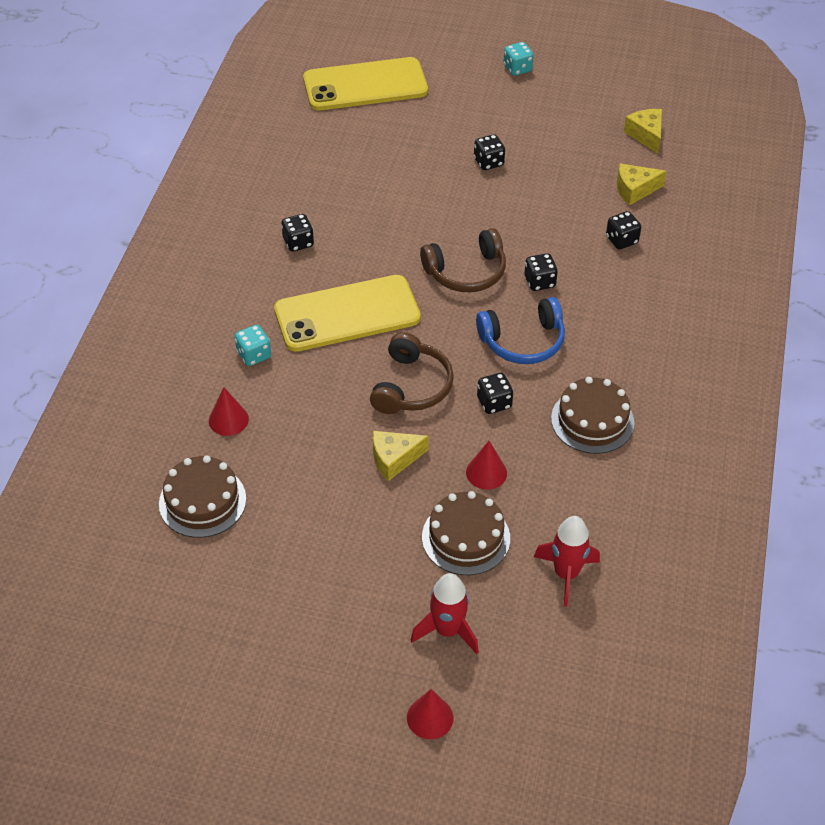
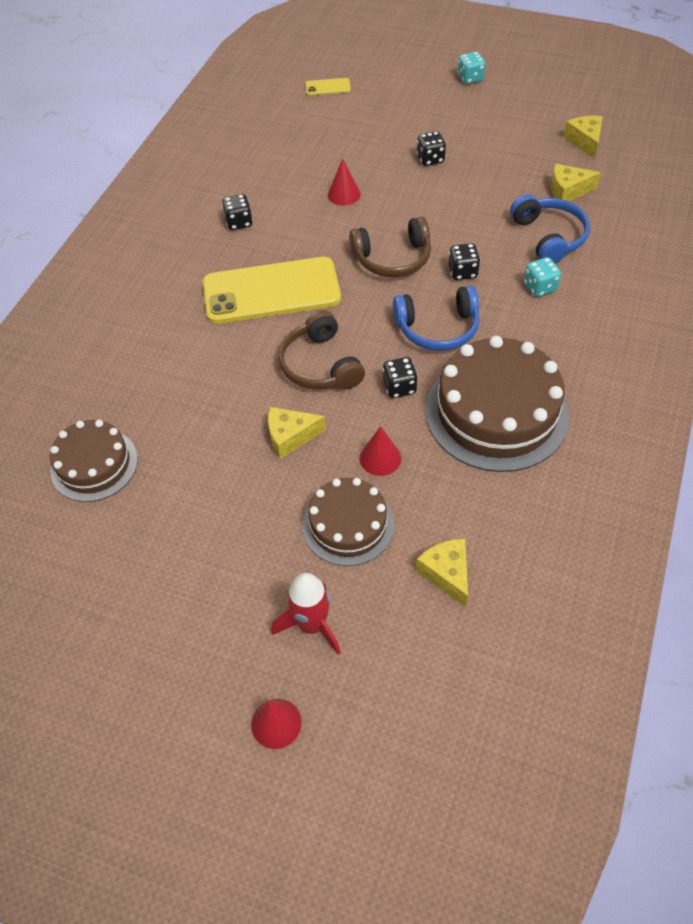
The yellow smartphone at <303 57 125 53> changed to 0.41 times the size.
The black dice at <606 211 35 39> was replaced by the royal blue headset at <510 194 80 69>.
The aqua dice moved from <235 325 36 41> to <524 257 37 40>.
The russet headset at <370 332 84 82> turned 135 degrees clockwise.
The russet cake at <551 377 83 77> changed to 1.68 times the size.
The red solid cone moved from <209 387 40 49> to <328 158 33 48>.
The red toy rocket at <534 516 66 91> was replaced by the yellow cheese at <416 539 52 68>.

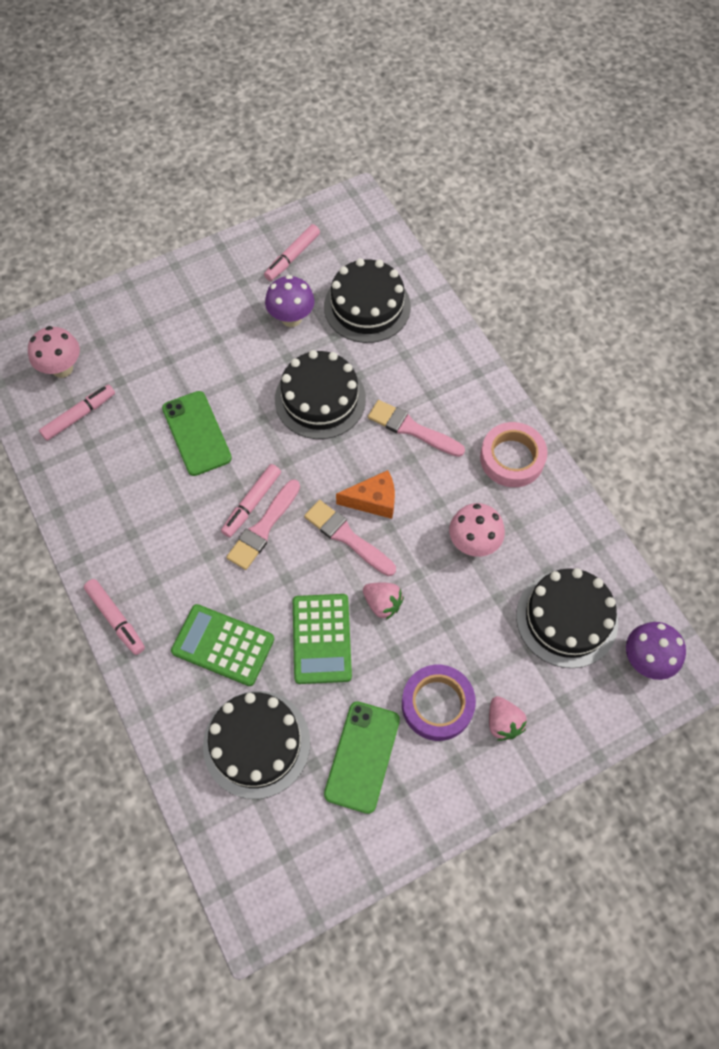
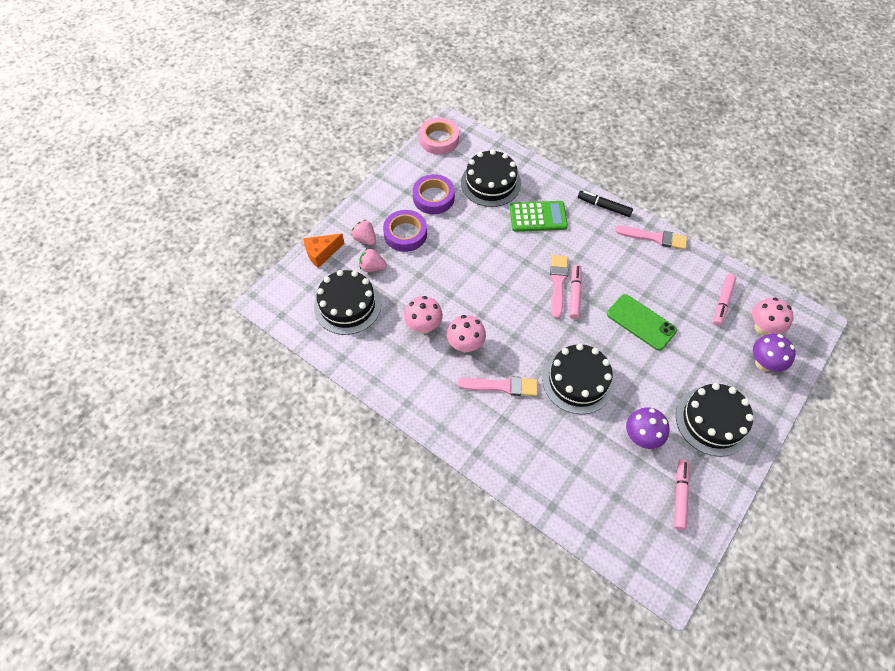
The black cake moved from <324 258 87 85> to <676 383 78 74>.
The pink tape moved from <480 422 68 65> to <419 118 40 37>.
The bright orange cheese moved from <336 470 59 49> to <303 234 41 34>.
The pink paintbrush moved from <304 500 92 76> to <615 226 72 24>.
The pink felt pen at <84 579 61 76> became the black felt pen at <578 191 55 26>.
The pink berry moved from <363 583 41 37> to <359 248 28 24>.
The green adding machine at <293 594 59 90> disappeared.
The violet toadstool moved from <626 622 60 58> to <753 334 43 38>.
The green smartphone at <324 701 76 113> was replaced by the violet tape at <412 174 43 40>.
The pink toadstool at <447 315 39 37> appeared.

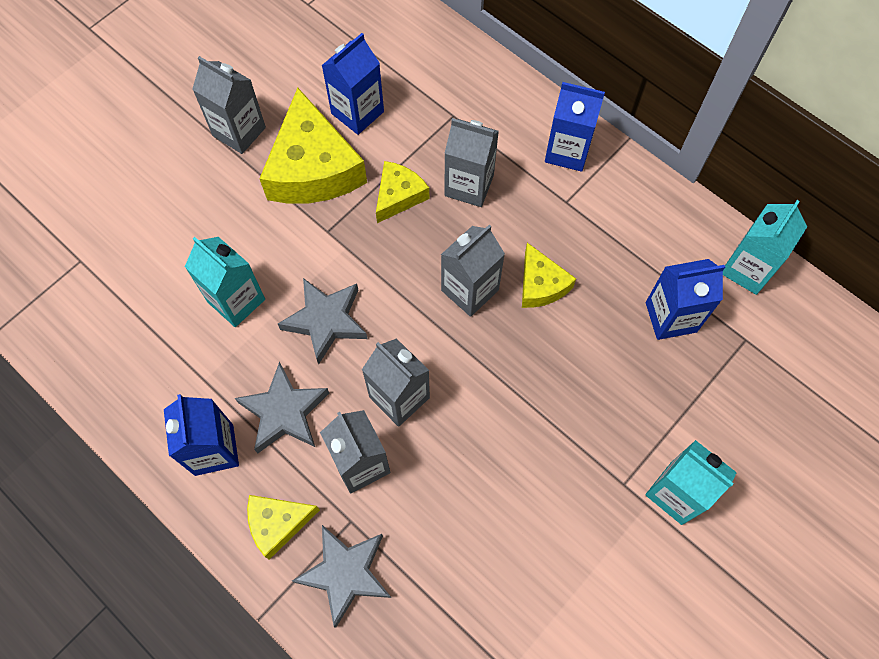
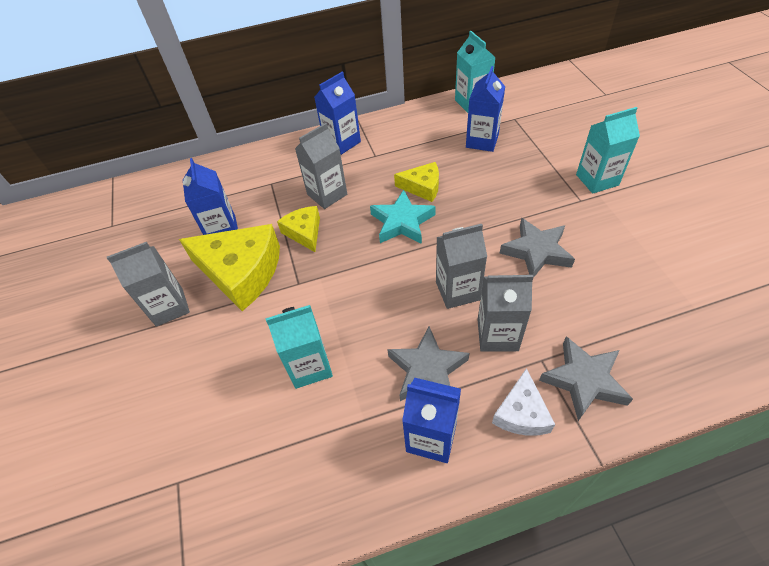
The ash-grey milk carton at <441 225 64 92> was replaced by the aqua five-pointed star at <370 190 66 54>.
The ash-grey five-pointed star moved from <278 278 90 86> to <499 218 76 60>.
The yellow cheese at <247 495 73 65> became the snow-white cheese at <492 368 63 68>.

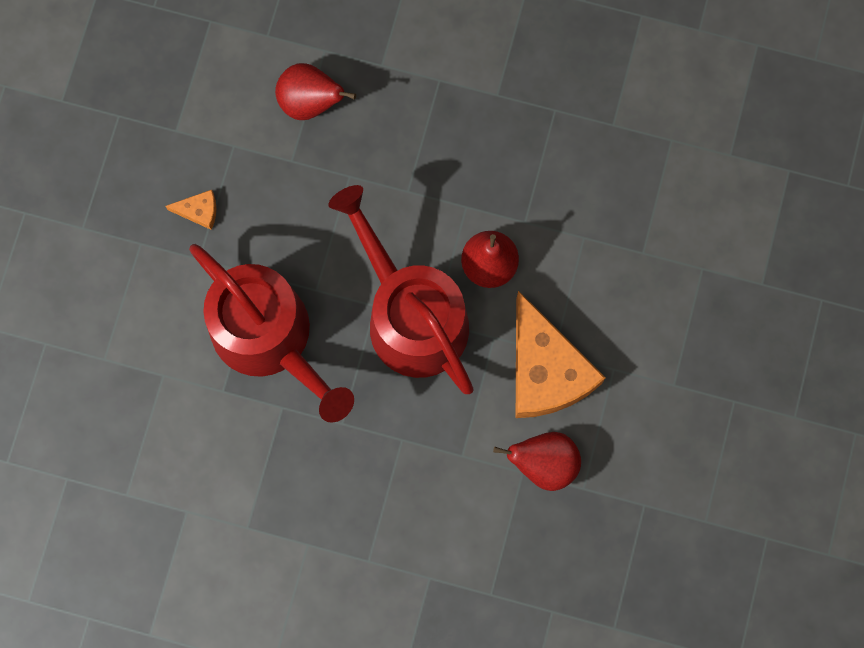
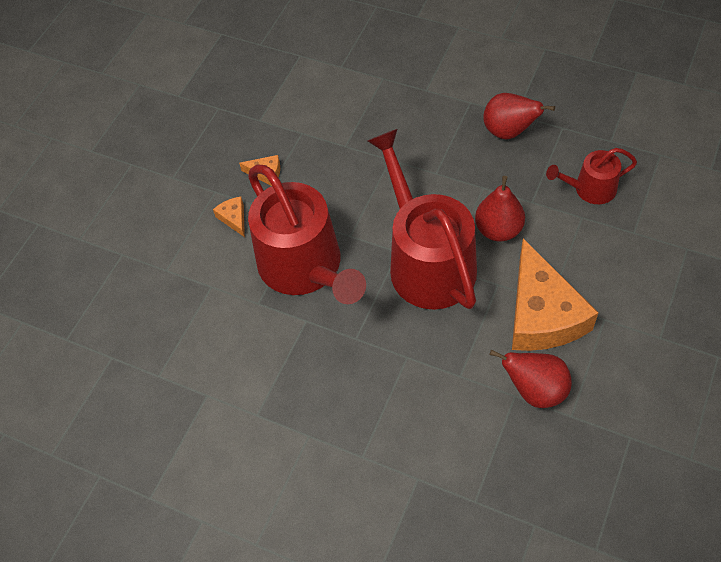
The red toy pear moved from <275 63 81 57> to <483 93 72 46>.
The red watering pot at <546 148 91 56> appeared.
The bright orange cheese at <213 197 32 40> appeared.

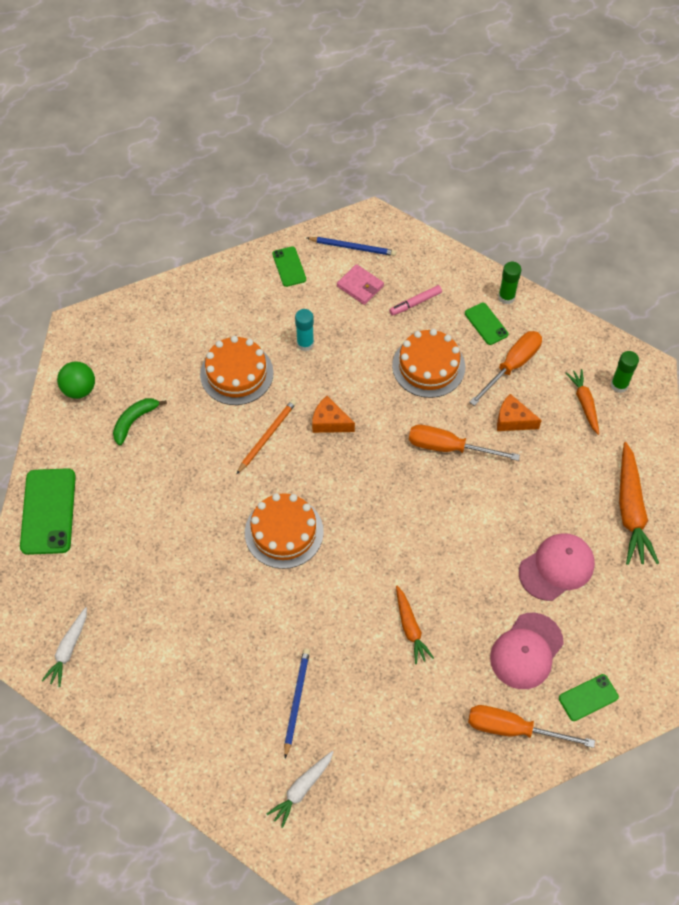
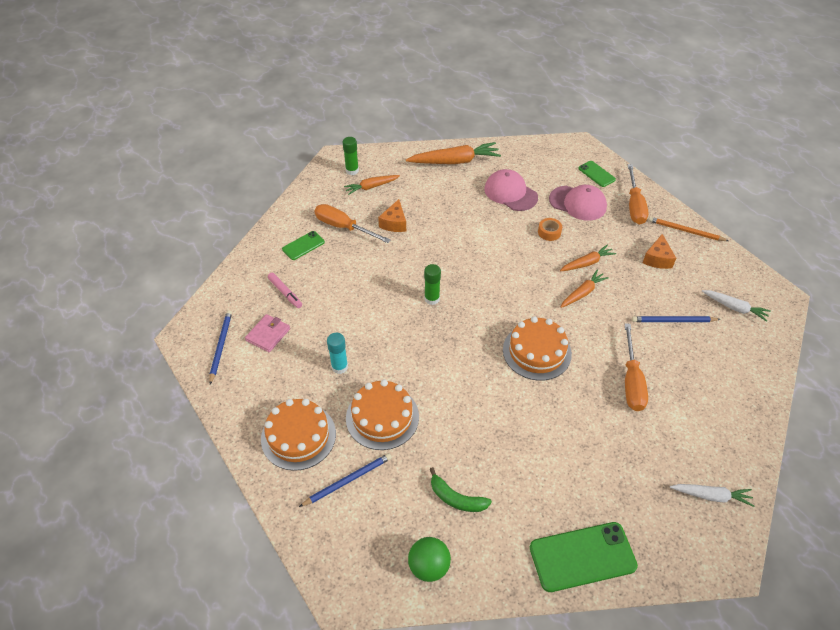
The green smartphone at <272 246 34 41> disappeared.
The green glue stick moved from <498 262 23 42> to <424 264 17 41>.
The bright orange cake moved from <392 329 73 69> to <261 399 75 72>.
The bright orange cheese moved from <312 396 43 37> to <643 234 33 35>.
The bright orange pencil moved from <237 399 60 75> to <648 217 80 24>.
The bright orange hand screwdriver moved from <409 425 111 36> to <624 323 24 88>.
The bright orange tape at <538 218 24 23> appeared.
The bright orange root vegetable at <561 270 48 38> appeared.
The royal blue pencil at <299 453 93 54> appeared.

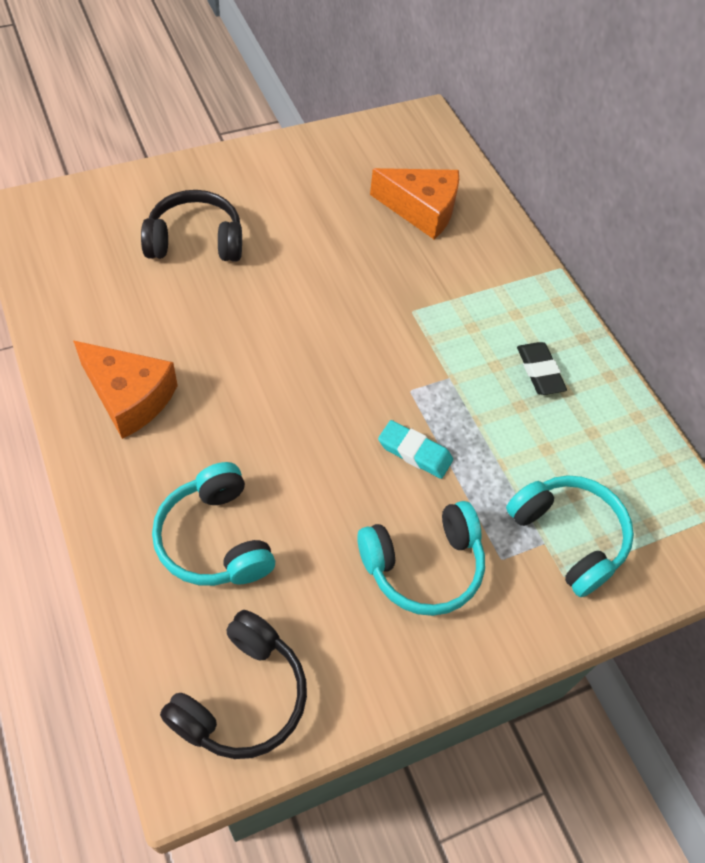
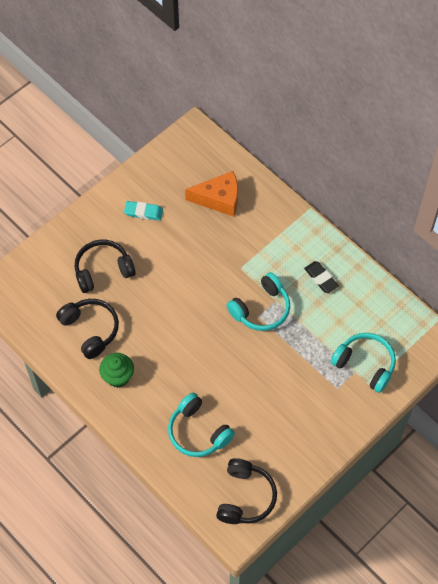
The bright orange cheese at <73 340 105 99> was replaced by the green muffin at <99 353 35 35>.
The aqua pencil eraser moved from <378 420 75 59> to <124 201 39 20>.
The aqua headset moved from <357 501 128 115> to <227 272 63 59>.
The black headset at <56 299 63 60> appeared.

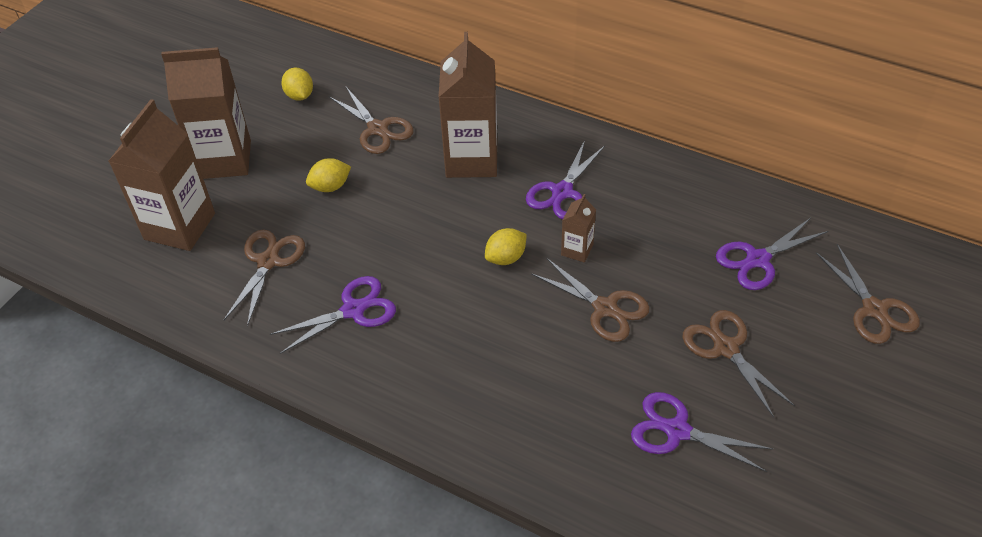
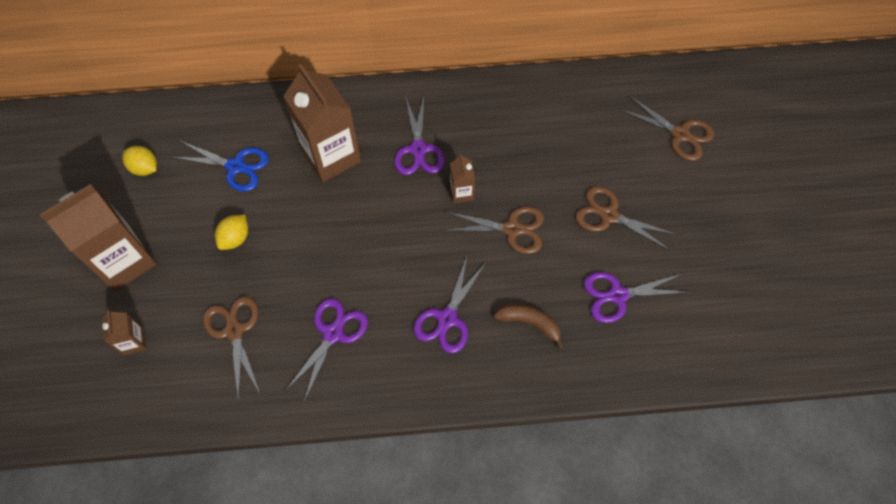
The russet pair of scissors at <329 87 85 67> became the royal blue pair of scissors at <172 140 97 52>.
The russet milk carton at <109 99 106 152> changed to 0.46 times the size.
The violet pair of scissors moved from <716 218 112 72> to <413 257 73 96>.
The yellow toy lemon at <485 228 42 37> disappeared.
The russet toy banana at <494 304 70 45> appeared.

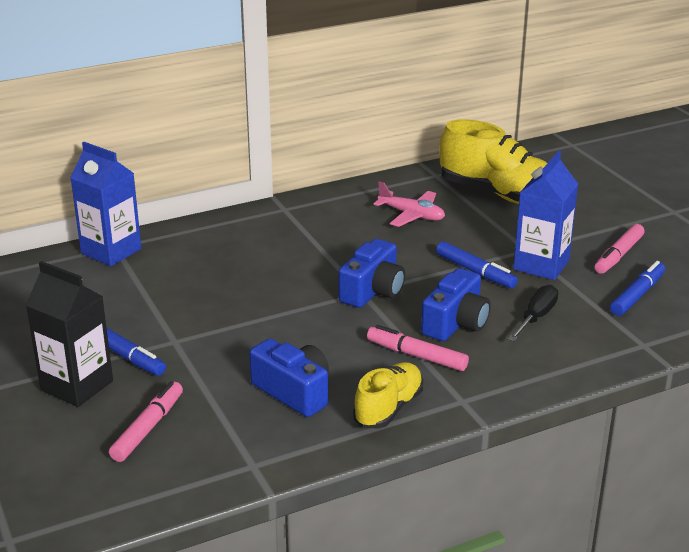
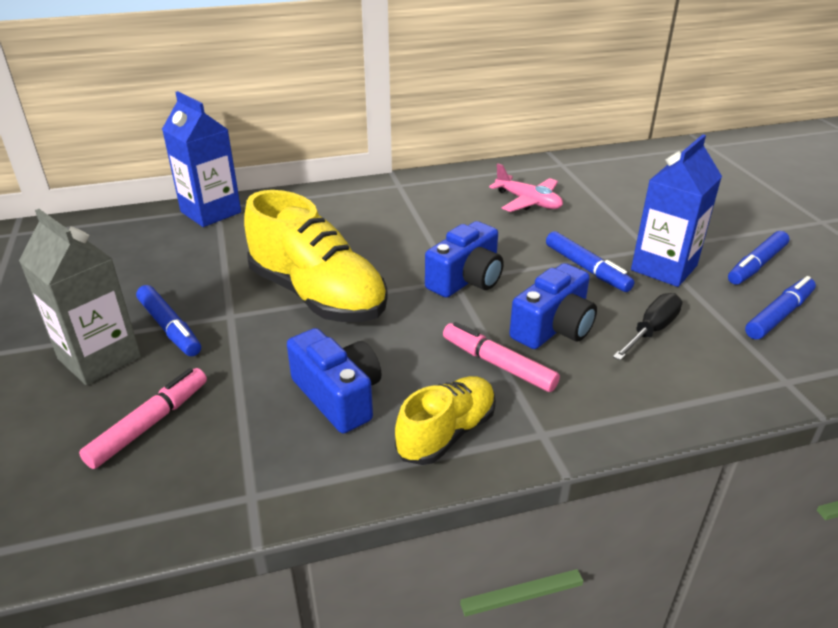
The yellow sneaker moved from <439 119 108 85> to <244 190 144 132>.
The pink felt pen at <595 224 50 50> became the royal blue felt pen at <728 231 61 54>.
The black milk carton at <26 261 87 146> became the ash-grey milk carton at <19 209 122 176>.

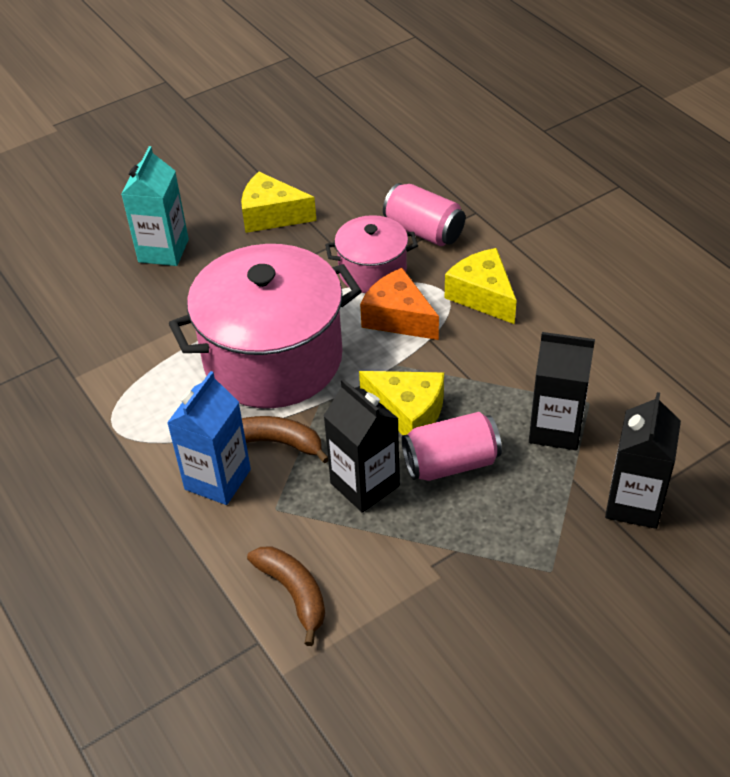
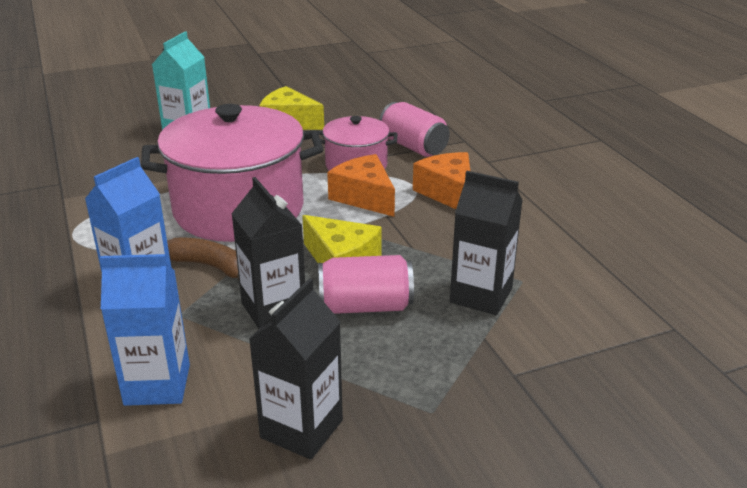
The yellow cheese at <445 248 72 76> became the bright orange cheese at <413 152 57 57>.
The black milk carton moved from <605 392 76 137> to <249 278 94 182>.
The russet toy banana at <247 546 78 100> was replaced by the royal blue milk carton at <100 254 90 152>.

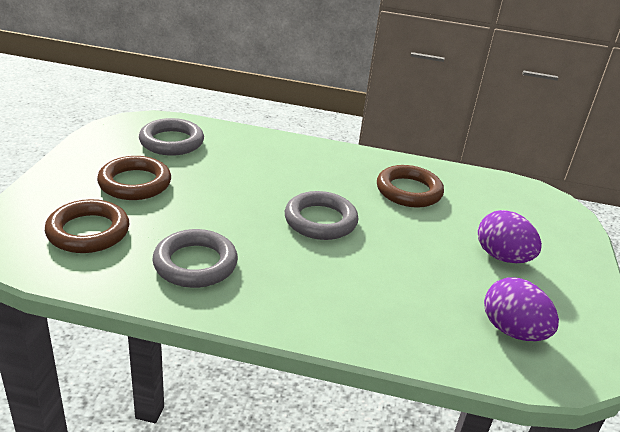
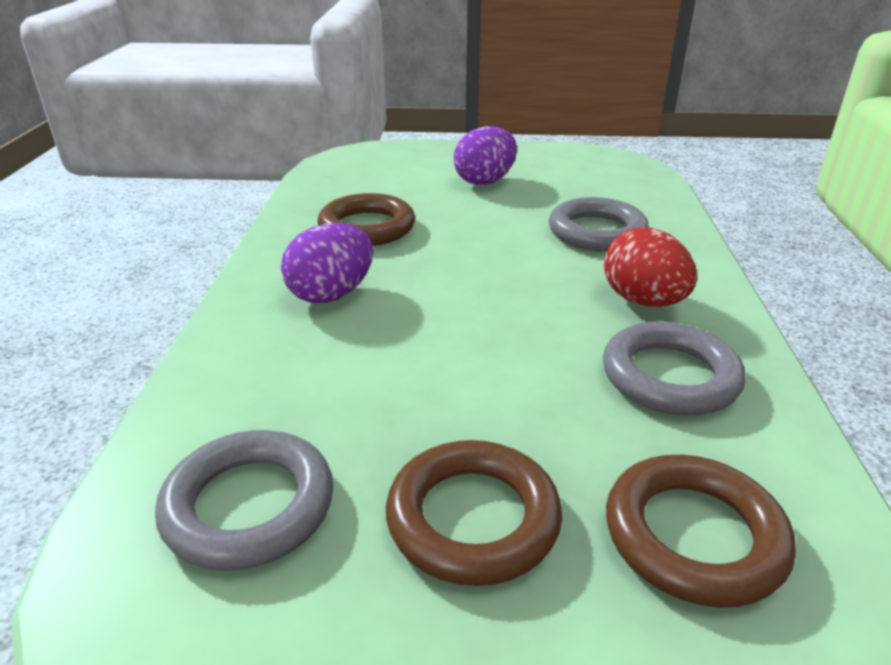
The ash-grey torus moved from <285 191 73 49> to <549 197 100 54>.
The violet egg shape moved from <484 278 75 63> to <281 223 92 80>.
The red egg shape at <604 227 93 80> appeared.

